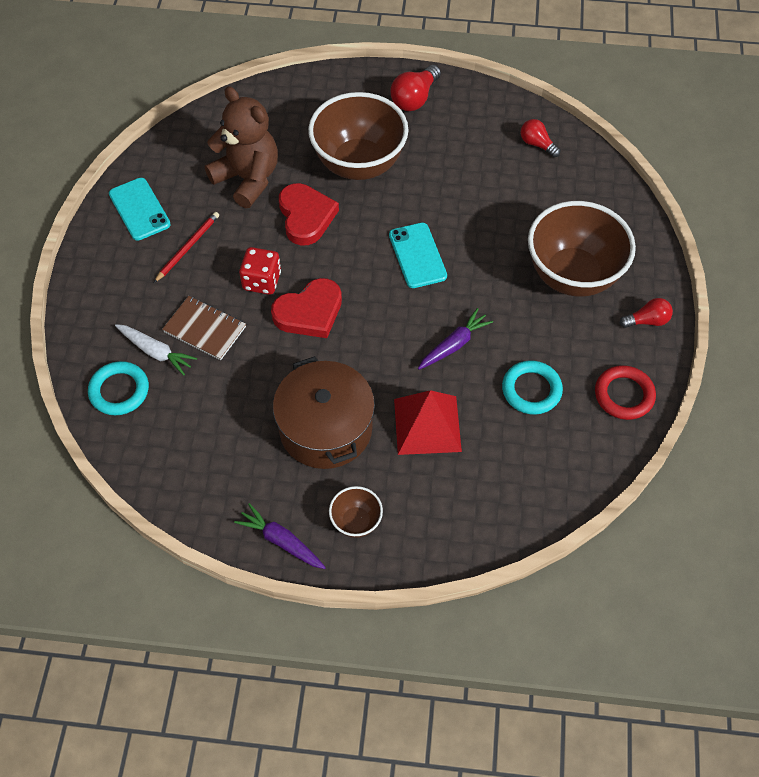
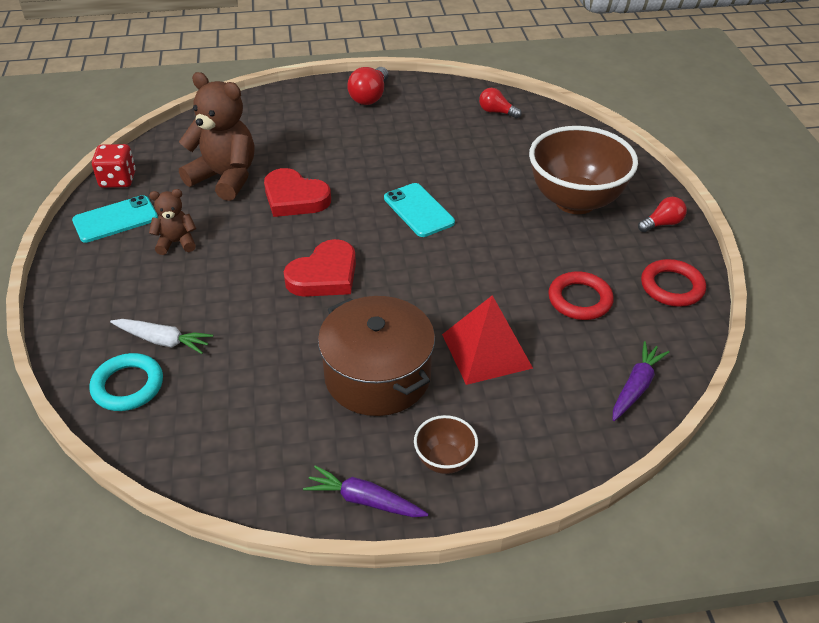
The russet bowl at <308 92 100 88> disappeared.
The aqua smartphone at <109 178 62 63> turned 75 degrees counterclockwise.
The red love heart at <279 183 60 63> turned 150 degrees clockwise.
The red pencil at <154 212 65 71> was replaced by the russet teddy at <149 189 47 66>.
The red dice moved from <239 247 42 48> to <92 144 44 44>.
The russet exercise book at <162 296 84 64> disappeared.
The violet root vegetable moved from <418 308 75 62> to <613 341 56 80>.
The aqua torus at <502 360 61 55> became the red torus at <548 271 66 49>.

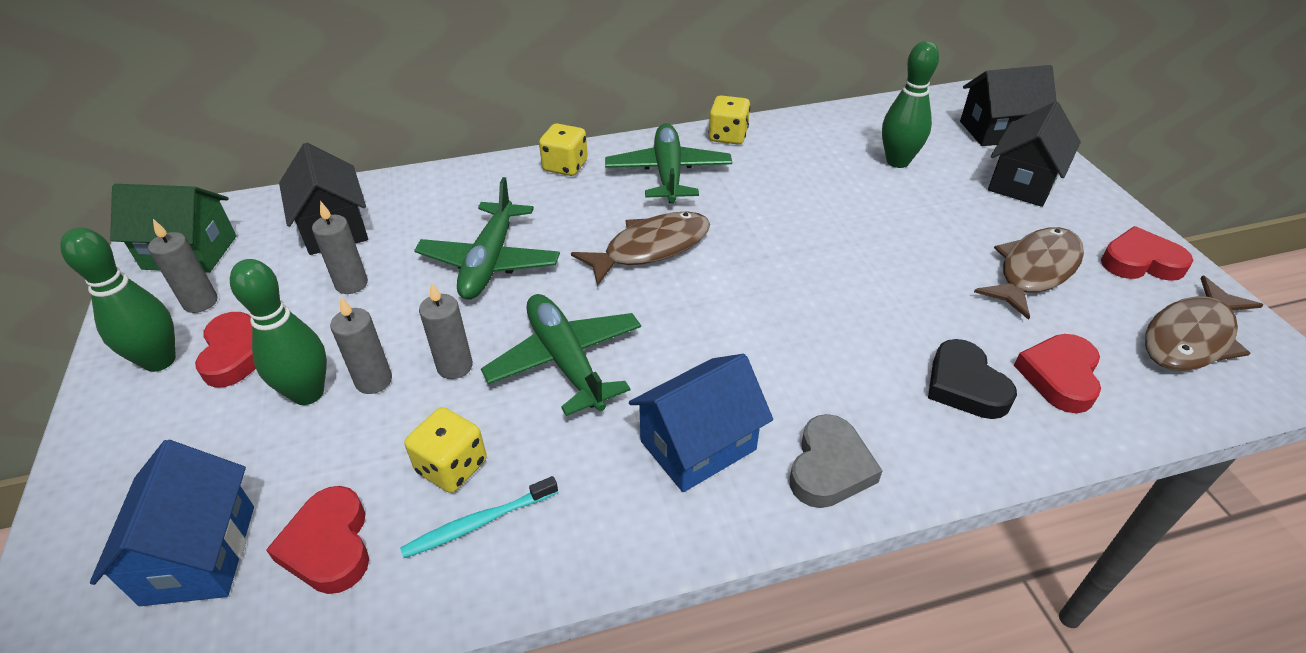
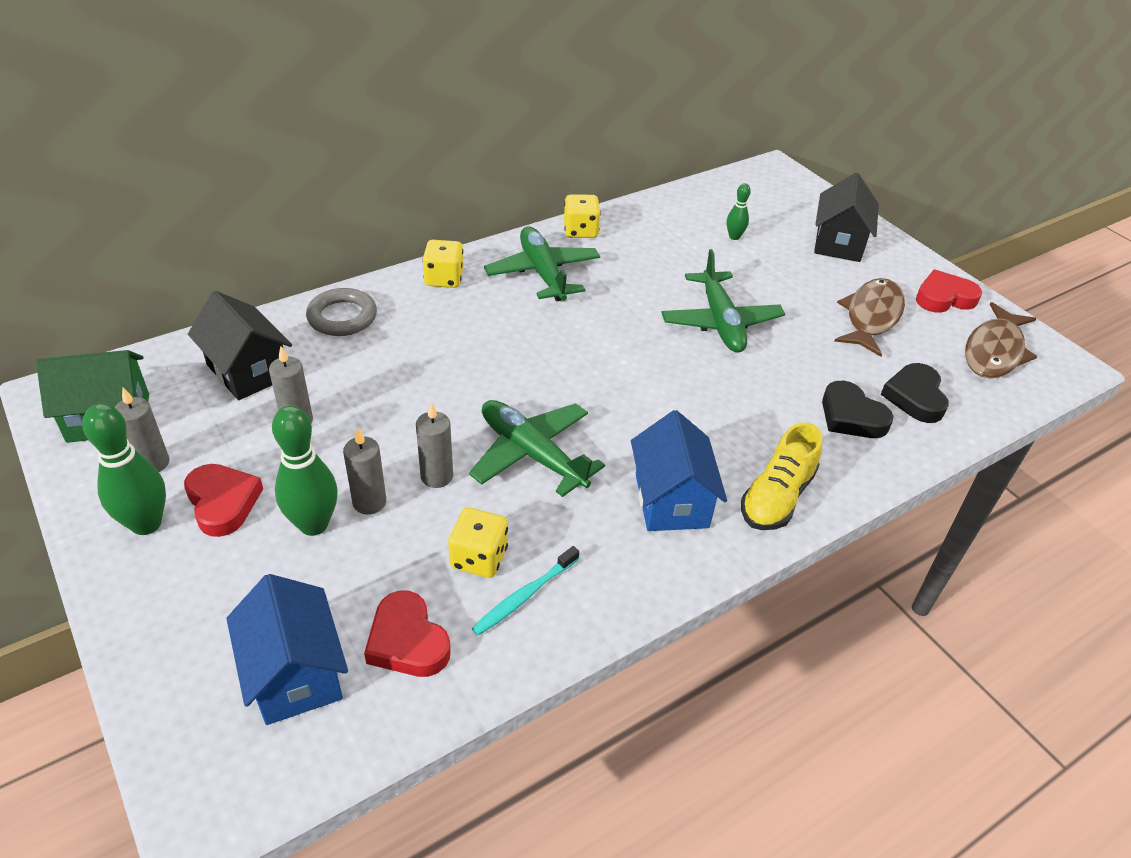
The green skittle at <882 41 57 127> changed to 0.54 times the size.
The black cottage at <960 65 97 81> disappeared.
The green plane moved from <414 177 146 123> to <661 249 124 104>.
The russet fish at <571 212 139 74> disappeared.
The red love heart at <1014 334 87 79> became the black love heart at <881 363 68 60>.
The royal blue cottage at <629 354 144 138> turned 45 degrees counterclockwise.
The ash-grey love heart at <790 414 92 94> was replaced by the yellow sneaker at <741 423 81 107>.
The ash-grey torus at <306 288 71 48> appeared.

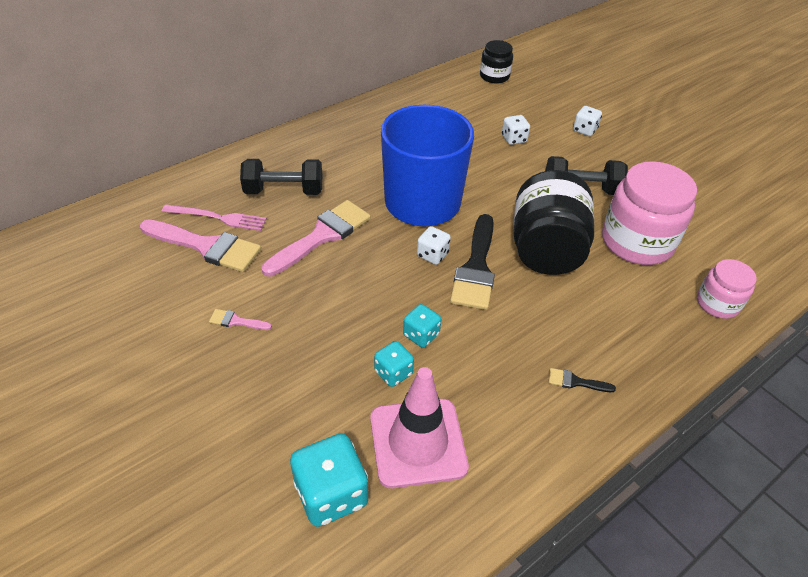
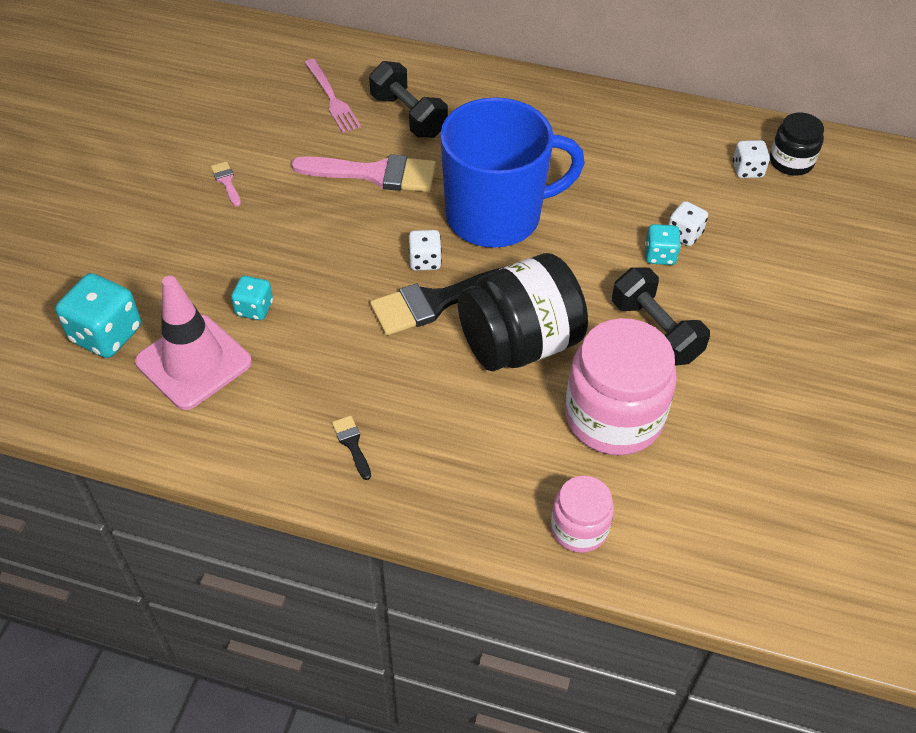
The snow-white dice moved from <573 106 29 30> to <733 140 37 38>.
The pink paintbrush at <140 220 121 52> disappeared.
The aqua dice moved from <403 304 38 44> to <645 224 36 41>.

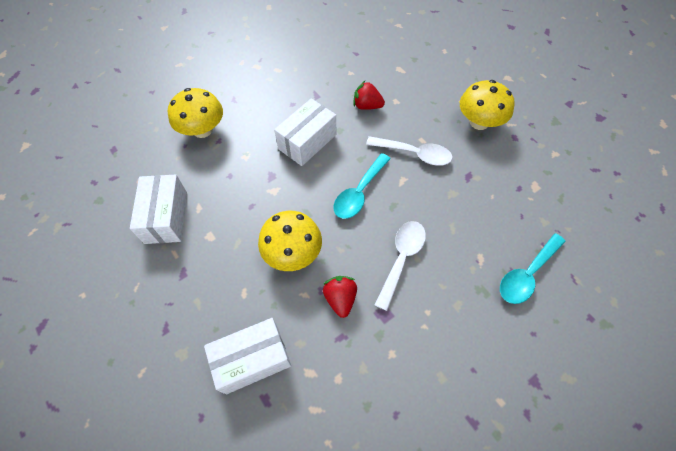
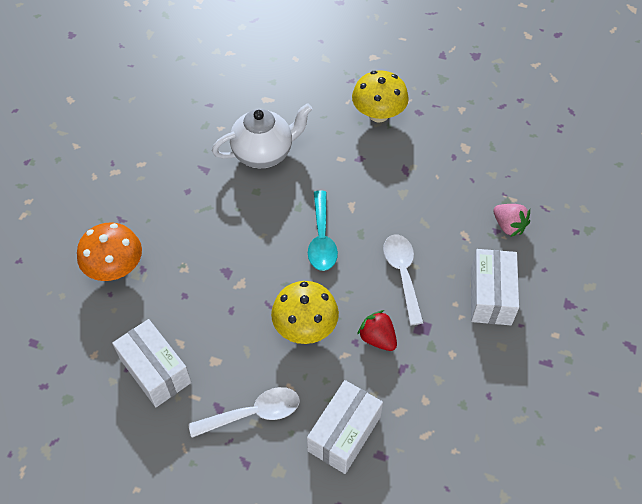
The red berry at <354 81 31 29> was replaced by the snow-white china teapot at <212 103 100 65>.
The yellow toadstool at <168 88 55 50> became the bright orange toadstool at <77 222 65 59>.
The snow-white parcel moved from <274 98 62 68> to <471 249 48 76>.
The snow-white teaspoon moved from <366 136 86 30> to <188 387 112 50>.
The aqua teaspoon at <500 233 65 71> was replaced by the pink berry at <493 204 37 33>.

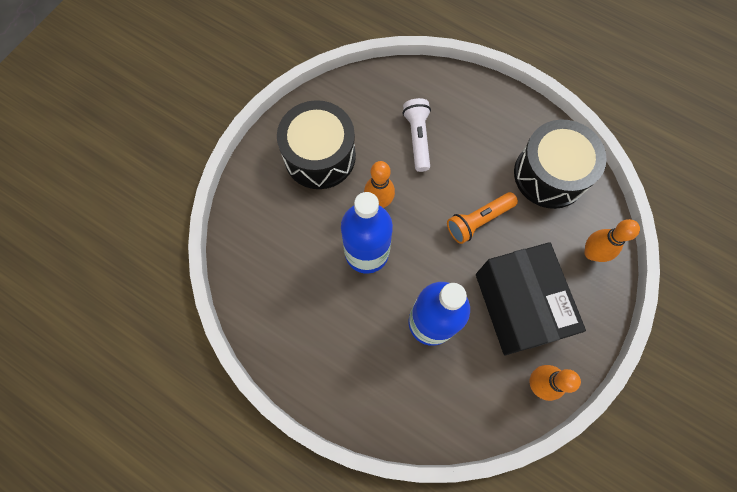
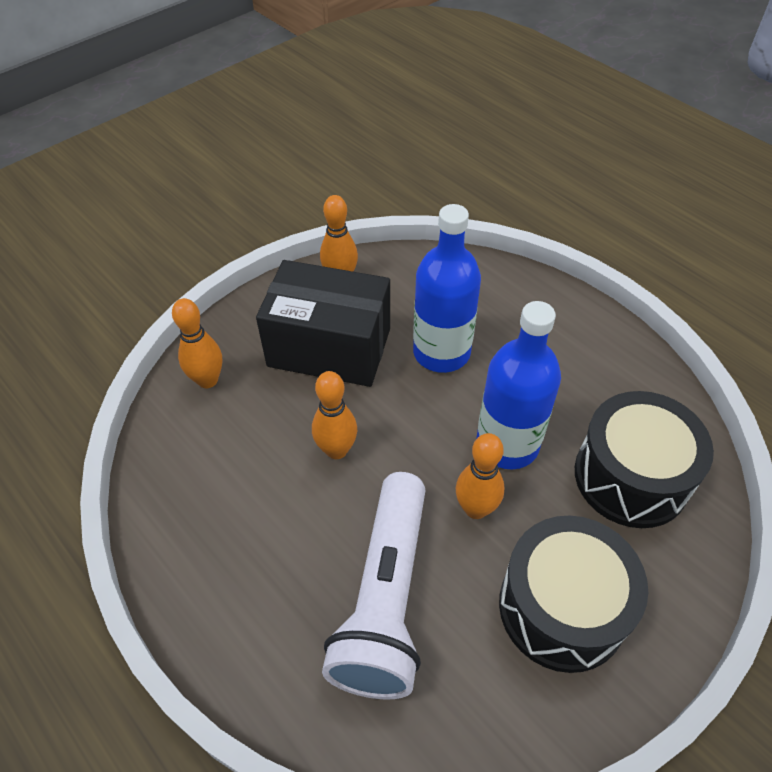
The snow-white pocket torch at <403 98 28 74> changed to 1.78 times the size.
The black toy drum moved from <514 119 93 90> to <575 391 139 137>.
The bright orange pocket torch at <447 192 71 52> was replaced by the bright orange skittle at <312 371 45 88>.
The black parcel at <476 242 110 113> turned 75 degrees counterclockwise.

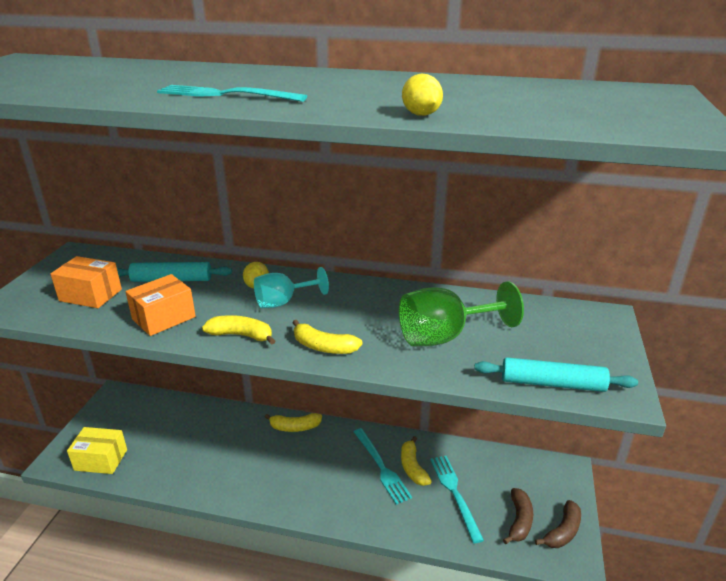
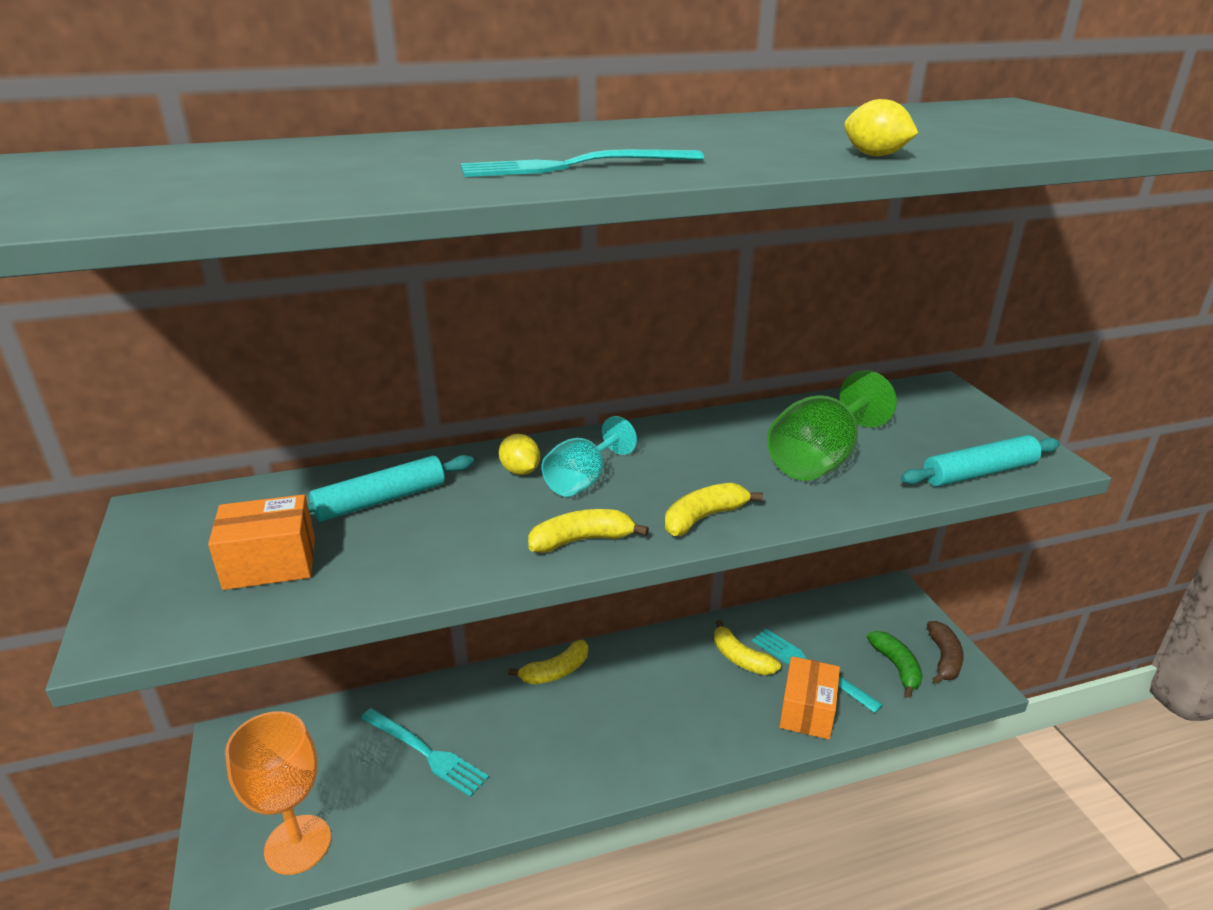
The bright orange parcel moved from <125 274 71 62> to <779 656 61 83>.
The yellow toy banana at <293 320 70 34> turned 150 degrees clockwise.
The yellow parcel at <67 427 60 47> was replaced by the bright orange chalice at <225 711 106 164>.
The aqua fork moved from <354 428 58 77> to <361 708 128 89>.
The russet toy banana at <503 488 30 56> became the green toy banana at <867 631 55 67>.

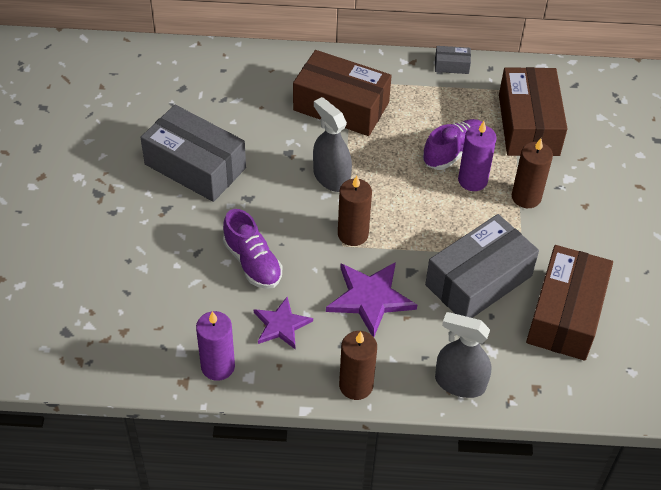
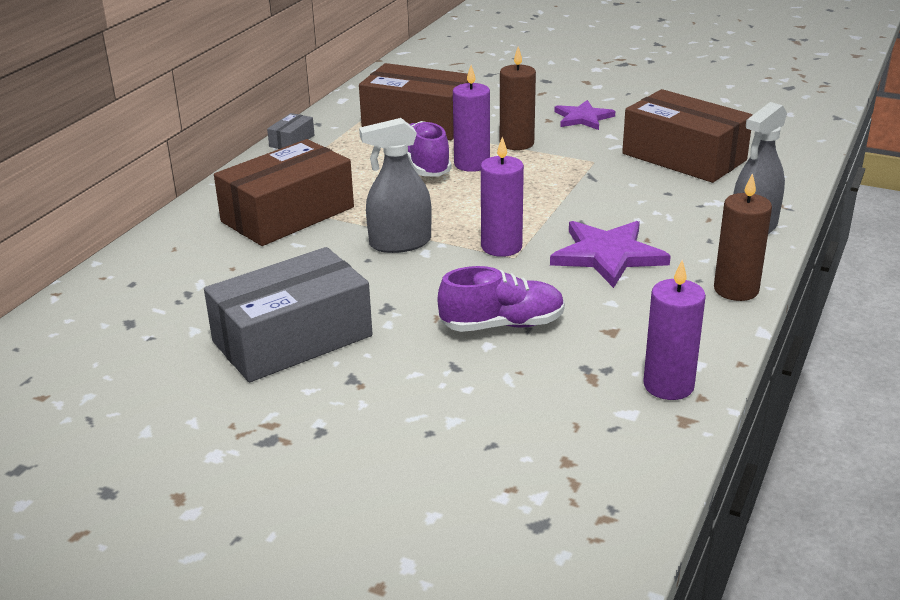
The russet candle at <338 176 34 70> became the violet candle at <481 137 43 120>.
The ash-grey parcel at <425 214 114 104> disappeared.
The violet five-pointed star moved from <254 297 59 52> to <554 100 61 30>.

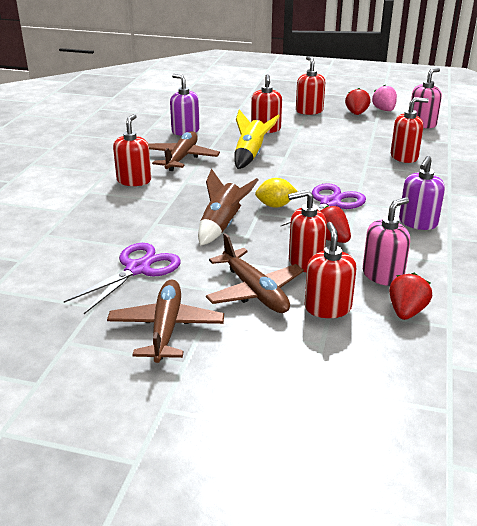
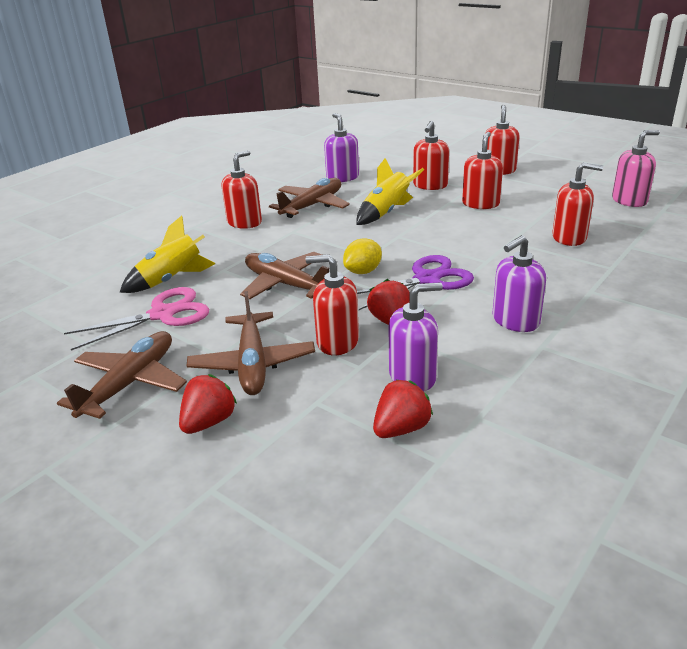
The pink berry at <372 85 25 26> disappeared.
The red berry moved from <345 88 25 27> to <179 374 58 60>.
The russet toy rocket at <198 169 60 77> was replaced by the russet plane at <240 252 89 47>.
The yellow toy lemon at <255 178 43 30> turned 60 degrees counterclockwise.
The pink soap dispenser at <363 197 47 89> became the violet soap dispenser at <389 282 54 109>.
The red soap dispenser moved from <305 222 52 96> to <462 132 41 77>.
The violet pair of scissors at <64 243 117 71> became the pink pair of scissors at <64 287 145 64>.
The yellow toy rocket at <119 216 97 77> appeared.

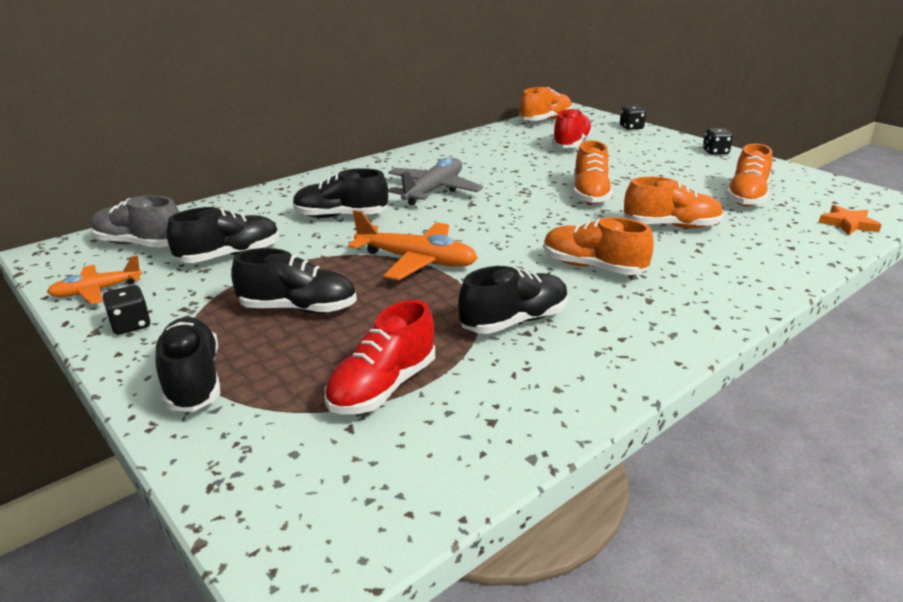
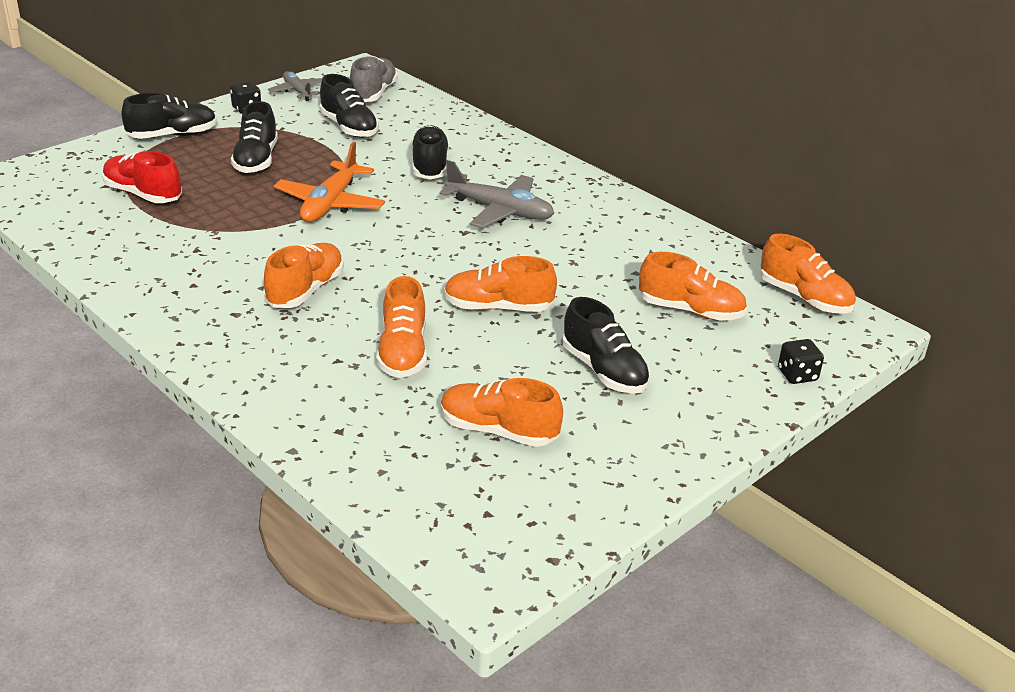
The red sneaker at <552 108 41 40> became the bright orange sneaker at <639 252 108 69>.
The black dice at <703 128 30 27> disappeared.
The bright orange five-pointed star at <819 205 63 30> disappeared.
The bright orange plane at <47 255 95 49> became the ash-grey plane at <268 71 54 30>.
The black sneaker moved from <458 266 110 68> to <562 297 88 97>.

